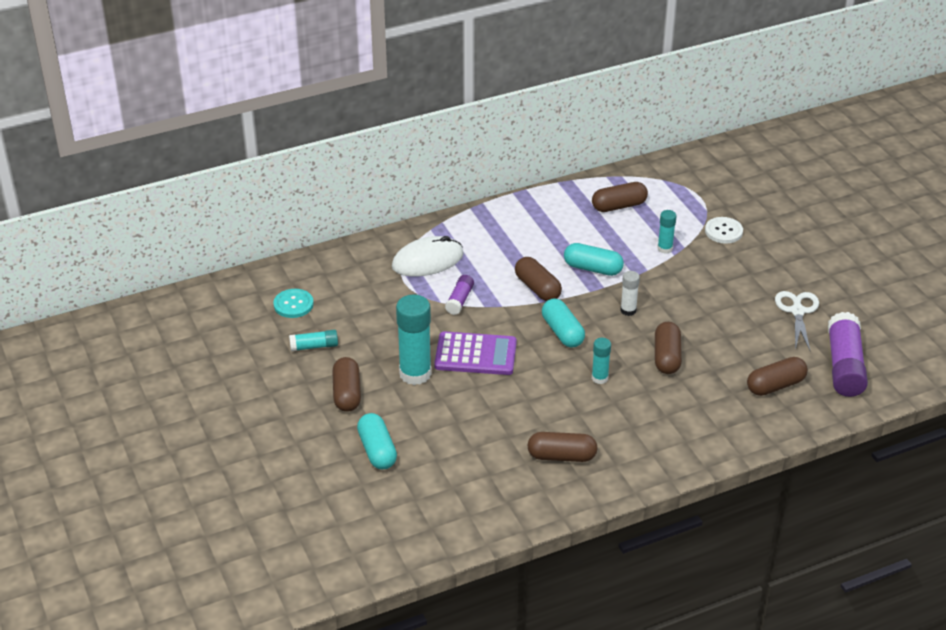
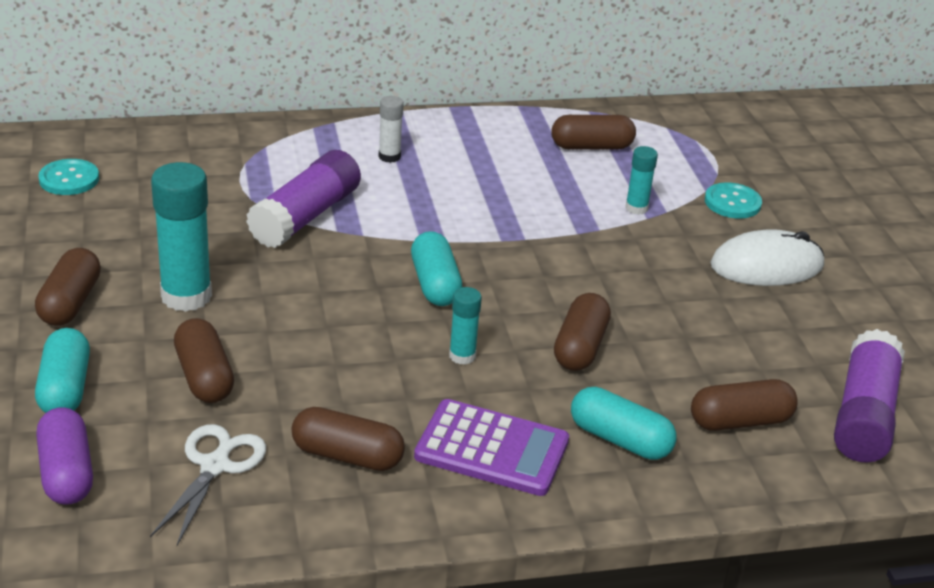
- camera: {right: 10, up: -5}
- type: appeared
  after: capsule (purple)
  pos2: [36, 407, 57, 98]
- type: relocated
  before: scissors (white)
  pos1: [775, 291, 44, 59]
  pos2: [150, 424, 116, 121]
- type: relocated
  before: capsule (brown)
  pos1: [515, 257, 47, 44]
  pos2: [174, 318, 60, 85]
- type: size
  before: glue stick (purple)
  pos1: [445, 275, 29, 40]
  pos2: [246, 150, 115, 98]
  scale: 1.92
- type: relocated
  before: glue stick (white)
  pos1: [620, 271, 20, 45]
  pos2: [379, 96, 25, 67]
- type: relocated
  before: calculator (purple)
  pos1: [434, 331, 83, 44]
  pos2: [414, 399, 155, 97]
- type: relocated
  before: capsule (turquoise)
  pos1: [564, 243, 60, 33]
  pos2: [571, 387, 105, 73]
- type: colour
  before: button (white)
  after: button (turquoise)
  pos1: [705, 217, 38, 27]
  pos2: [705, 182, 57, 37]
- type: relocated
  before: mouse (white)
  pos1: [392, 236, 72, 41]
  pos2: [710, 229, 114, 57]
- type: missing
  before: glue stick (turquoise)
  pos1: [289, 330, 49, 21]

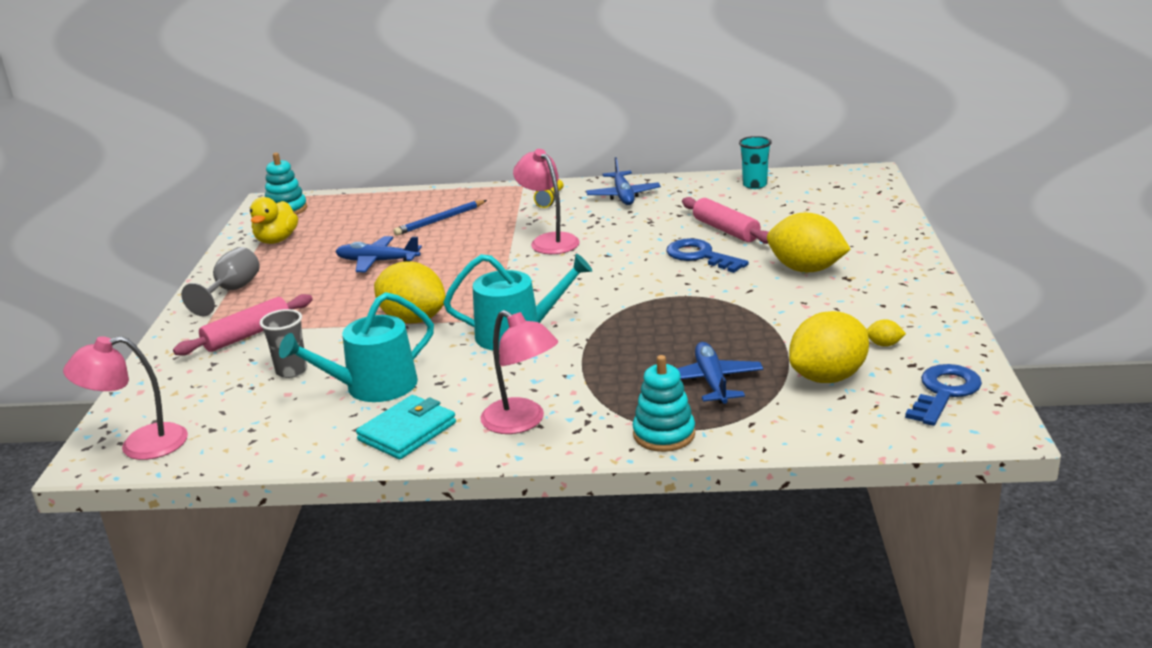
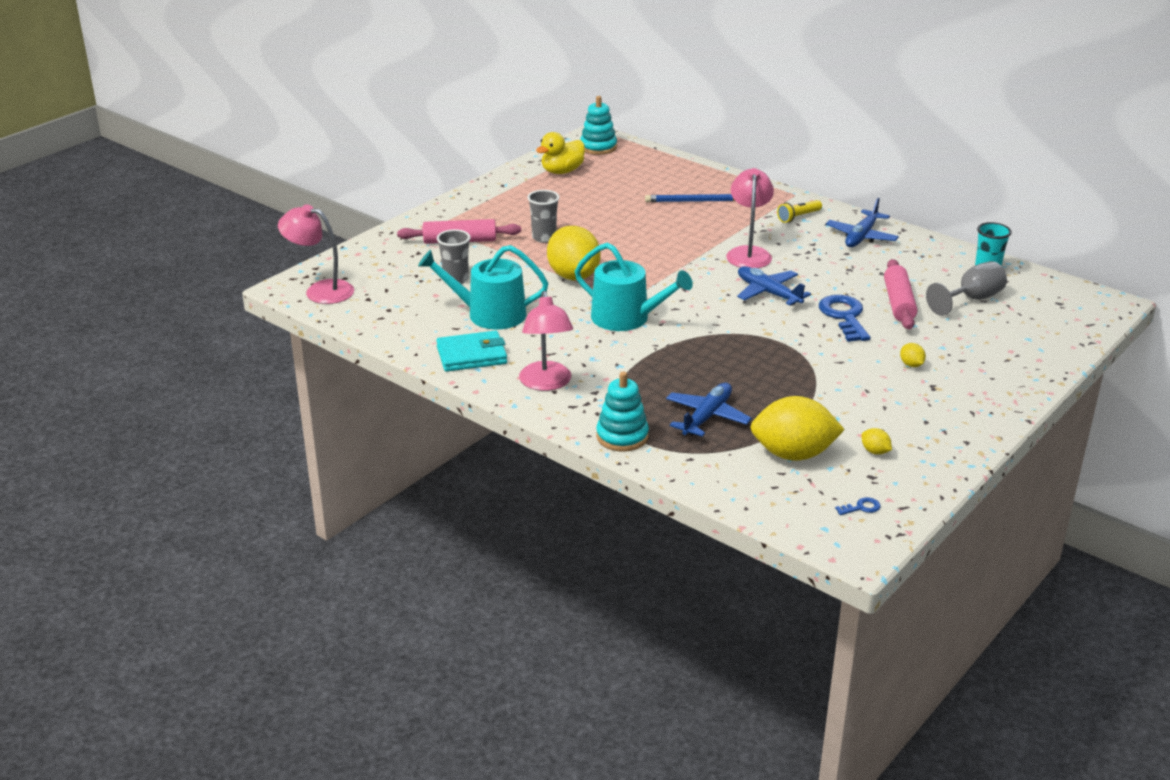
- camera: {right: 35, up: 5}
- type: appeared
  after: cup (grey)
  pos2: [527, 190, 33, 53]
- type: relocated
  before: plane (blue)
  pos1: [335, 236, 87, 36]
  pos2: [737, 266, 74, 39]
- type: size
  before: key (blue)
  pos1: [905, 364, 77, 62]
  pos2: [835, 497, 46, 18]
  scale: 0.44
- type: size
  before: lemon (yellow)
  pos1: [767, 212, 84, 60]
  pos2: [900, 343, 26, 24]
  scale: 0.4
- type: relocated
  before: goblet (grey)
  pos1: [181, 247, 79, 69]
  pos2: [926, 261, 81, 55]

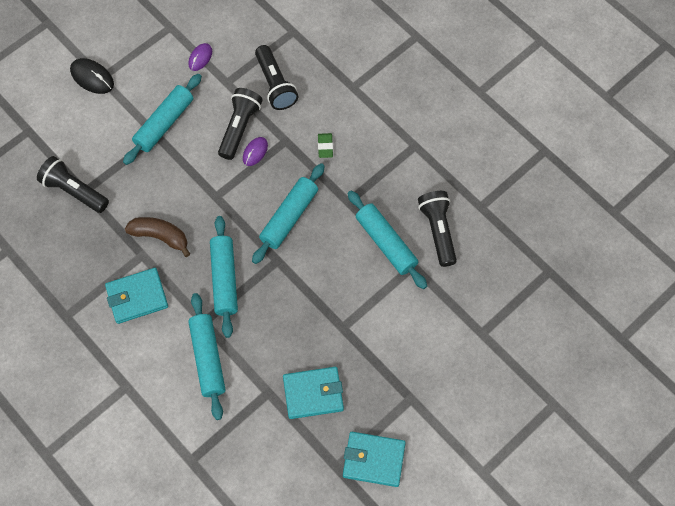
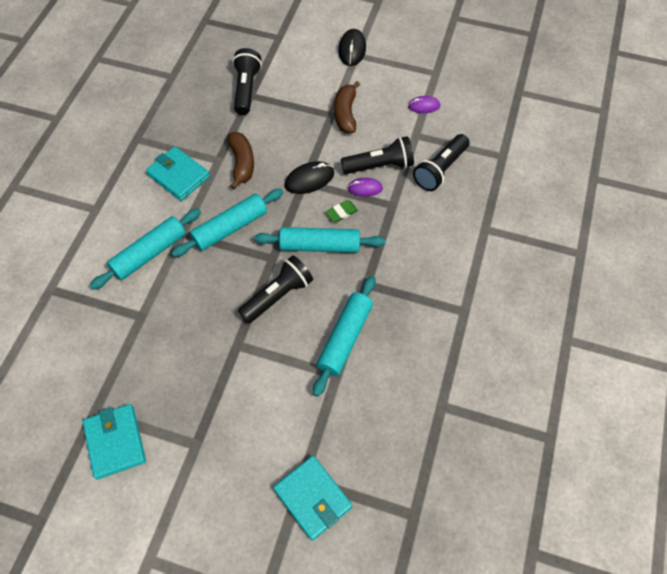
- camera: {right: 60, up: -5}
- type: relocated
  before: flashlight (black)
  pos1: [418, 191, 39, 76]
  pos2: [238, 255, 75, 69]
- type: relocated
  before: wallet (turquoise)
  pos1: [283, 367, 61, 52]
  pos2: [273, 456, 79, 85]
- type: appeared
  after: mouse (black)
  pos2: [285, 161, 49, 33]
- type: relocated
  before: eraser (green)
  pos1: [318, 133, 15, 25]
  pos2: [326, 200, 32, 23]
- type: exchanged
  before: rolling pin (turquoise)
  after: banana (brown)
  pos1: [123, 74, 79, 91]
  pos2: [334, 81, 26, 52]

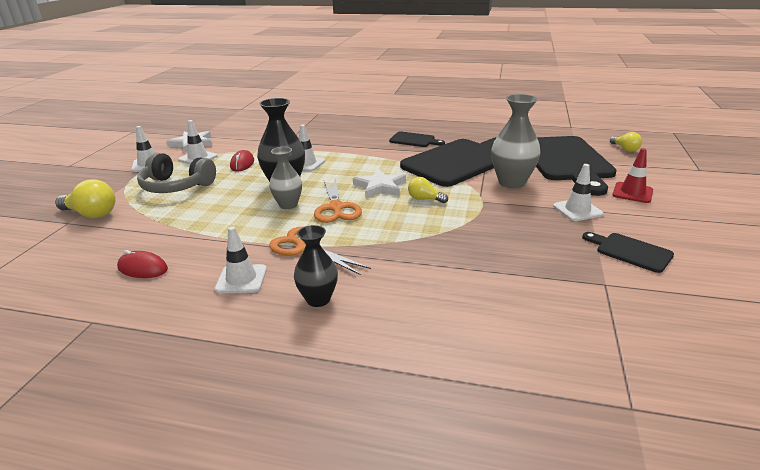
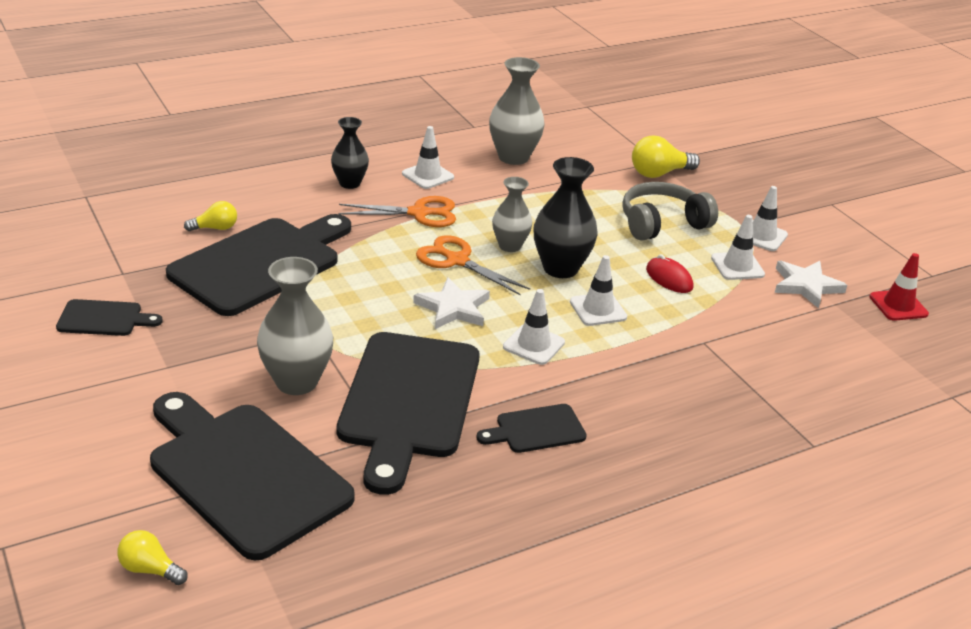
- camera: {right: 135, up: 5}
- type: appeared
  after: cutting board (black)
  pos2: [166, 214, 185, 102]
- type: relocated
  before: light bulb (yellow)
  pos1: [408, 177, 40, 26]
  pos2: [184, 201, 53, 30]
- type: exchanged
  before: mouse (red)
  after: vase (grey)
  pos1: [117, 250, 51, 28]
  pos2: [489, 57, 55, 108]
- type: relocated
  before: traffic cone (white)
  pos1: [553, 164, 50, 57]
  pos2: [503, 289, 62, 76]
- type: relocated
  before: traffic cone (red)
  pos1: [612, 148, 41, 55]
  pos2: [869, 253, 60, 68]

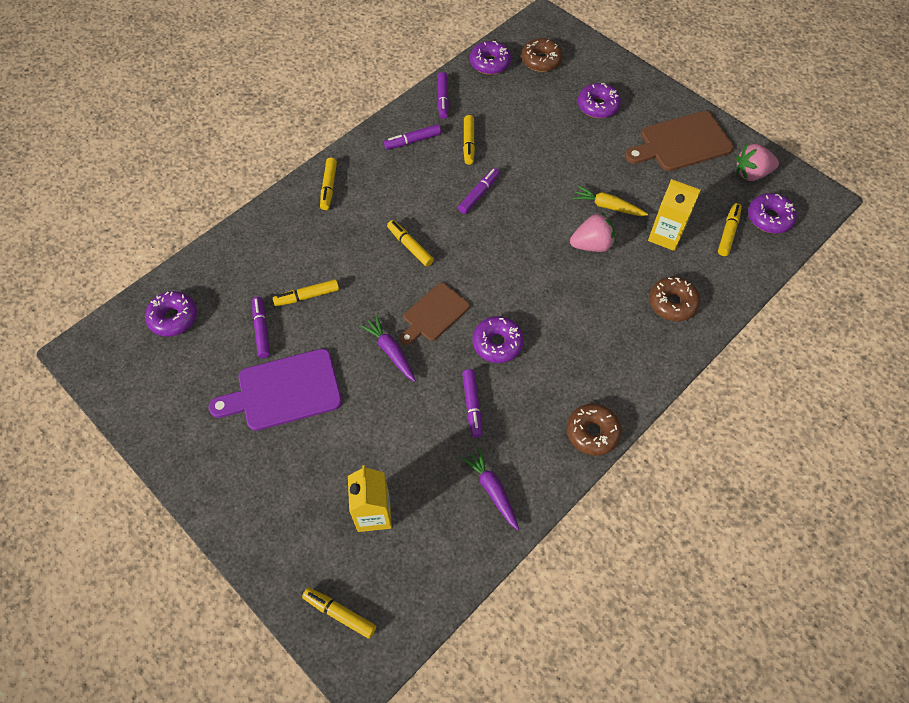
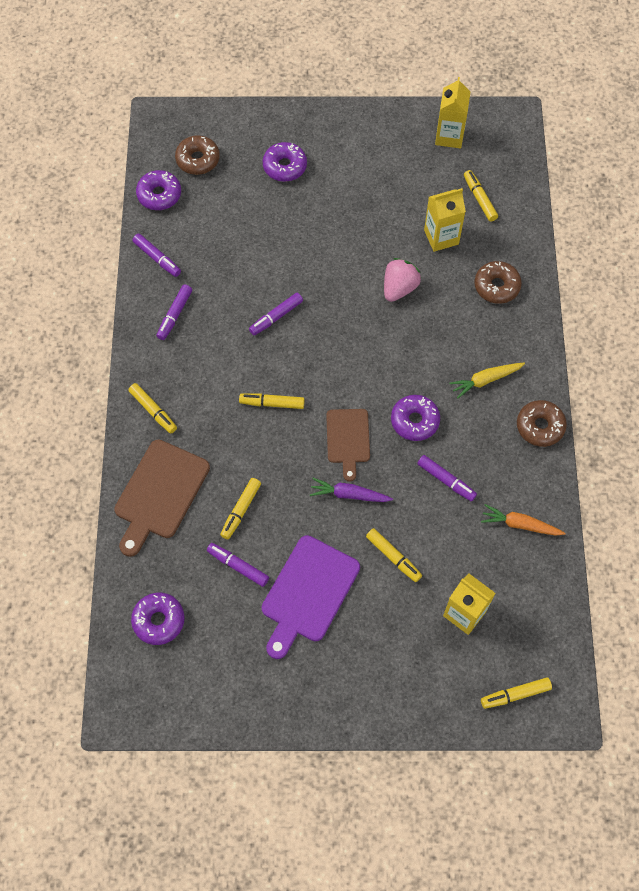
- camera: {right: -45, up: 5}
- type: relocated
  before: cutting board (brown)
  pos1: [625, 111, 109, 60]
  pos2: [114, 440, 96, 117]
- type: spun
  before: marker (purple)
  pos1: [458, 168, 42, 46]
  pos2: [249, 293, 54, 42]
  turn: -120
- type: relocated
  before: marker (yellow)
  pos1: [463, 115, 12, 50]
  pos2: [366, 528, 56, 54]
- type: exchanged
  before: strawberry (pink)
  after: carton (yellow)
  pos1: [736, 144, 43, 37]
  pos2: [435, 77, 36, 71]
- type: relocated
  before: carrot (yellow)
  pos1: [573, 186, 75, 30]
  pos2: [449, 363, 76, 36]
- type: colour
  before: carrot (purple)
  after: carrot (orange)
  pos1: [461, 447, 58, 83]
  pos2: [481, 504, 85, 32]
- type: missing
  before: donut (purple)
  pos1: [748, 193, 49, 40]

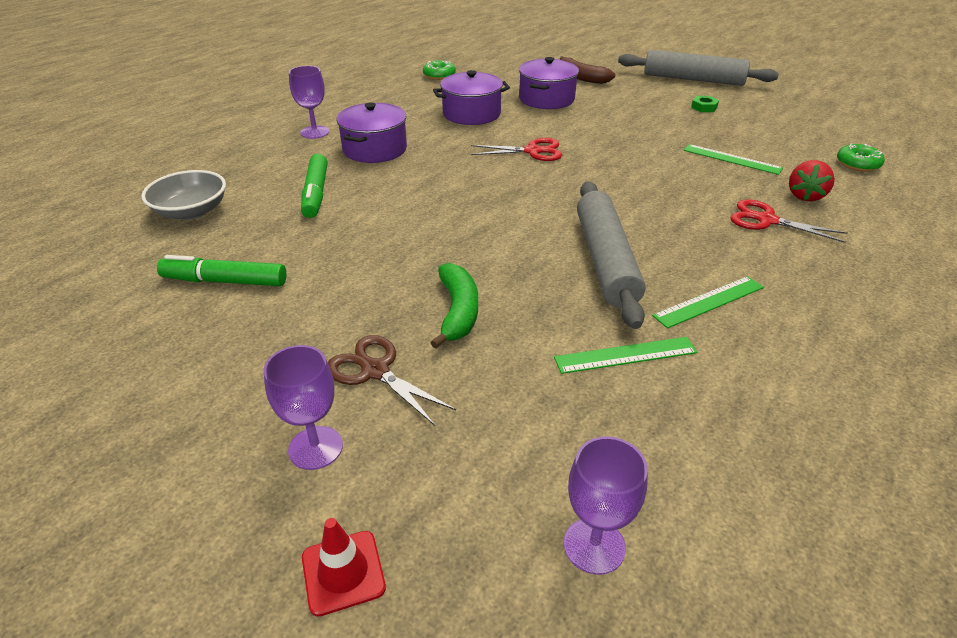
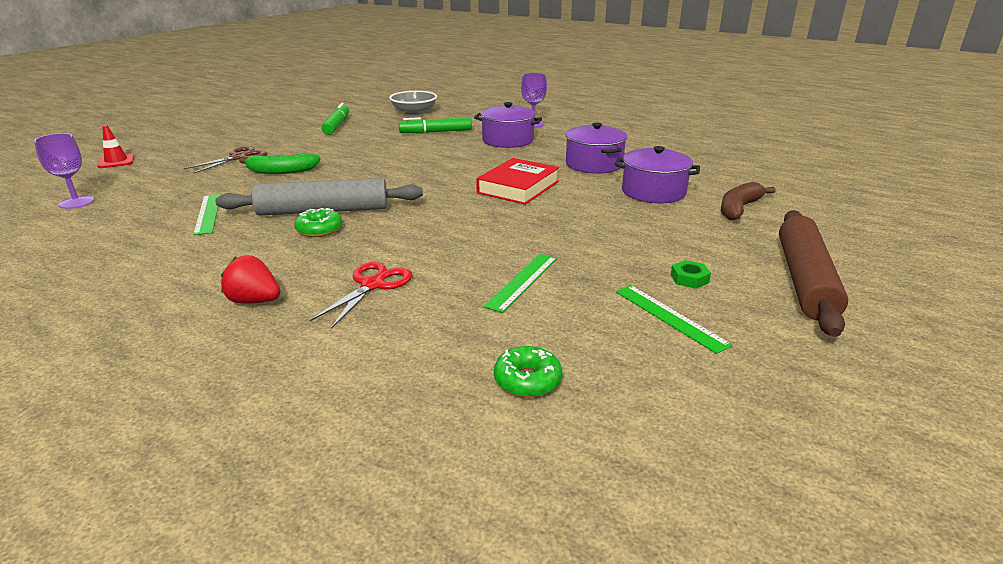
- camera: {right: 85, up: -10}
- type: relocated
  before: strawberry (red)
  pos1: [789, 160, 46, 42]
  pos2: [221, 255, 60, 49]
- type: relocated
  before: donut (green)
  pos1: [423, 60, 33, 20]
  pos2: [294, 208, 48, 29]
- type: exchanged
  before: scissors (red)
  after: book (red)
  pos1: [471, 138, 91, 23]
  pos2: [476, 158, 83, 47]
- type: relocated
  before: ruler (green)
  pos1: [652, 276, 112, 52]
  pos2: [616, 285, 116, 69]
- type: colour
  before: rolling pin (grey)
  after: rolling pin (brown)
  pos1: [618, 50, 161, 36]
  pos2: [779, 210, 69, 127]
- type: missing
  before: goblet (purple)
  pos1: [264, 345, 79, 125]

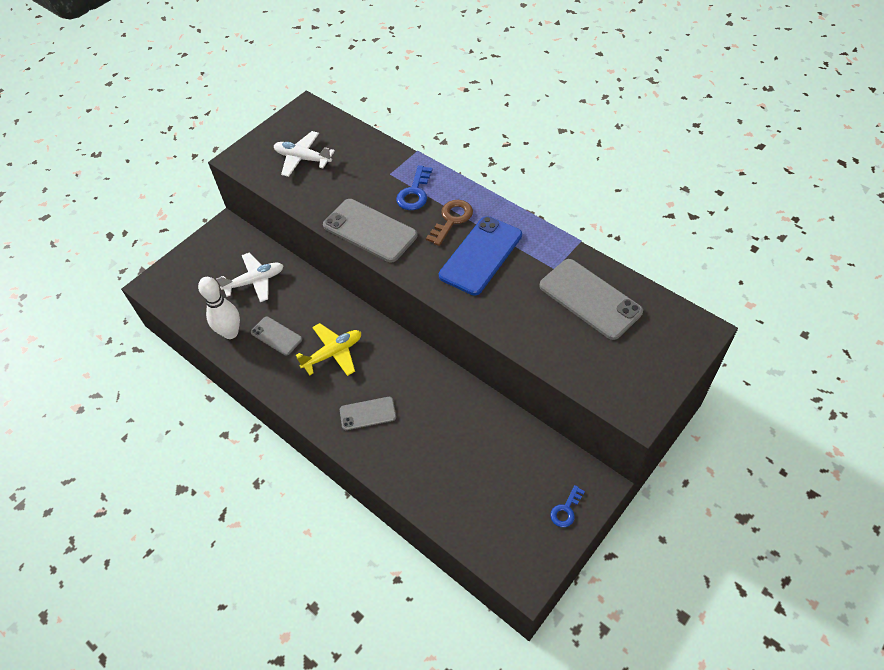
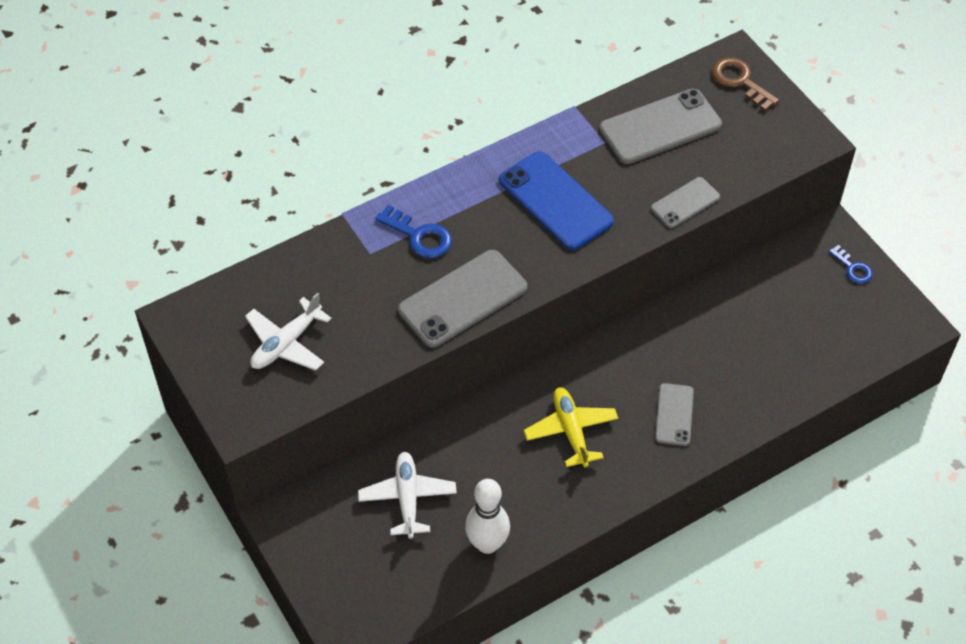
- camera: {right: -75, up: 0}
- type: relocated
  before: phone (grey)
  pos1: [251, 316, 51, 40]
  pos2: [651, 177, 69, 51]
- type: relocated
  before: key (brown)
  pos1: [426, 200, 47, 46]
  pos2: [712, 57, 67, 54]

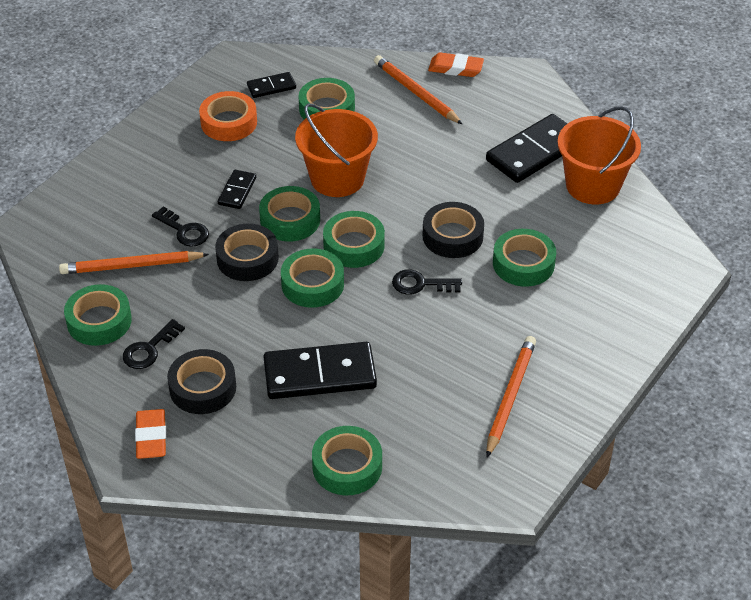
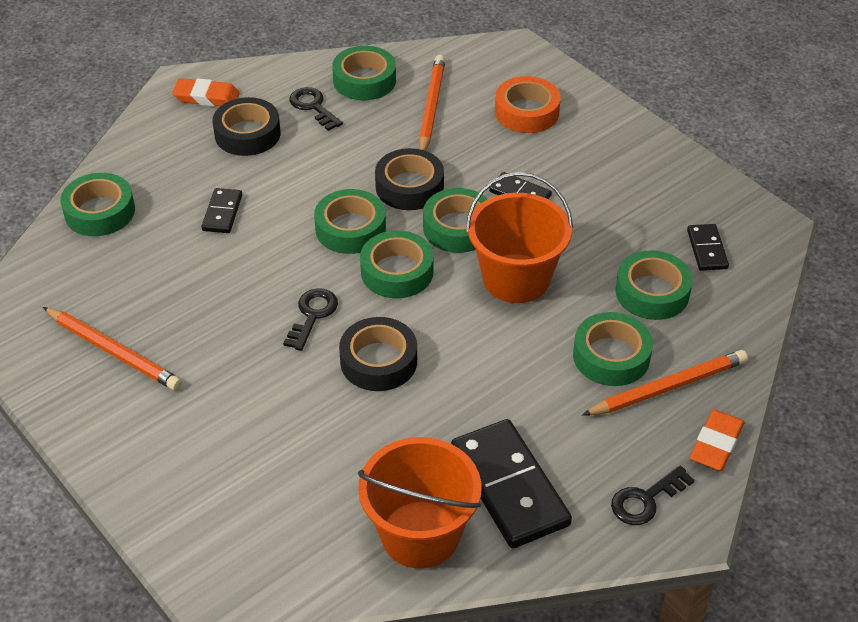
- camera: {right: 105, up: 0}
- type: size
  before: domino (black)
  pos1: [263, 342, 114, 57]
  pos2: [201, 188, 41, 45]
  scale: 0.51
- type: relocated
  before: tape (orange)
  pos1: [199, 91, 58, 50]
  pos2: [495, 76, 66, 57]
- type: relocated
  before: tape (green)
  pos1: [493, 229, 63, 58]
  pos2: [573, 312, 80, 74]
- type: relocated
  before: key (black)
  pos1: [152, 206, 57, 41]
  pos2: [611, 466, 84, 59]

